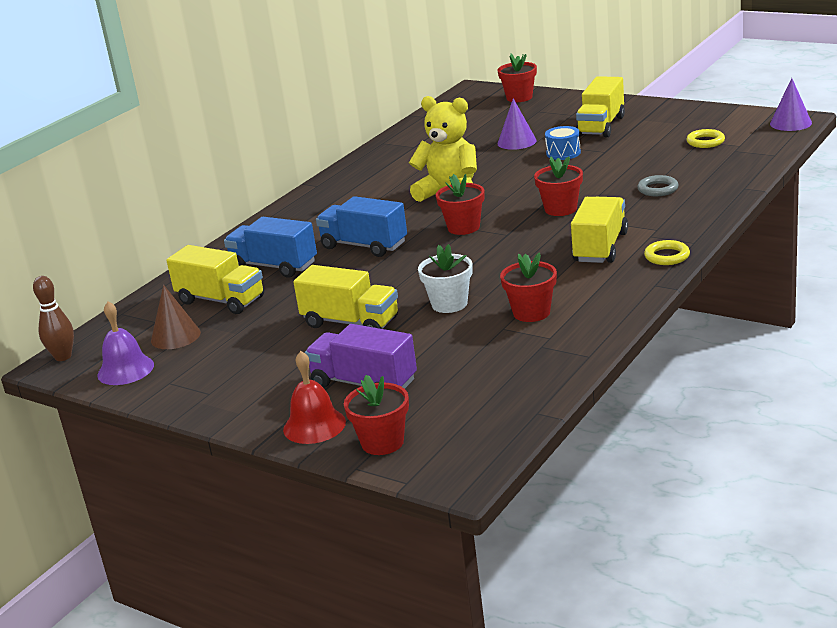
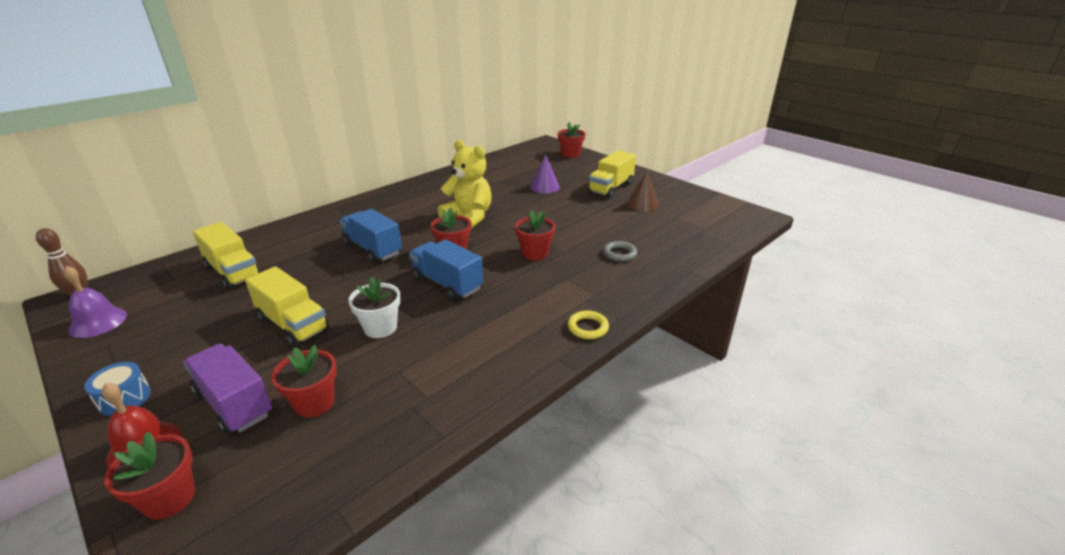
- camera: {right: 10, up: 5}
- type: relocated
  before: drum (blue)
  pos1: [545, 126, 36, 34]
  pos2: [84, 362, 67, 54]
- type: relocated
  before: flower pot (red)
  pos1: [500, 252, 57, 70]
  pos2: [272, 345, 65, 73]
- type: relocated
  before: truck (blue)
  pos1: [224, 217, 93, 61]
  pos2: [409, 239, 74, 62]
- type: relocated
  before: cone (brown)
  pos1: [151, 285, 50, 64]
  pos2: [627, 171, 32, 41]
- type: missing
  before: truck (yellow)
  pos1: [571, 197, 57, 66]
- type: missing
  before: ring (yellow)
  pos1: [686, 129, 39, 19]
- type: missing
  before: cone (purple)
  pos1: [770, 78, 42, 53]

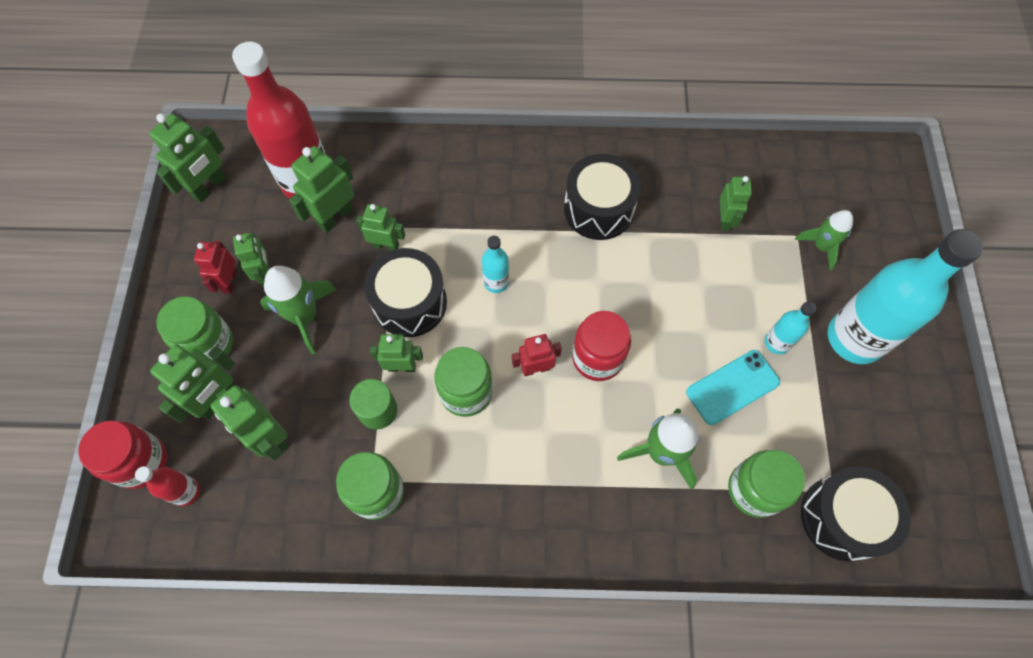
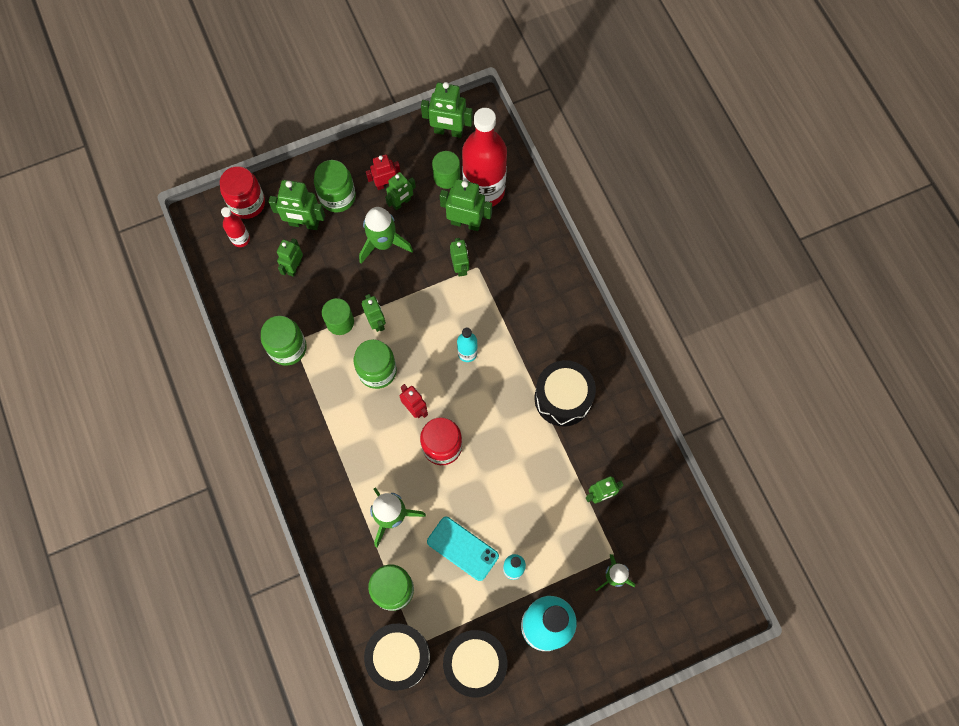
- camera: {right: 65, up: 5}
- type: size
  before: robot (green)
  pos1: [211, 385, 78, 76]
  pos2: [277, 238, 26, 39]
  scale: 0.66
- type: appeared
  after: cylinder (green)
  pos2: [432, 151, 28, 38]
- type: relocated
  before: drum (black)
  pos1: [364, 248, 83, 89]
  pos2: [443, 630, 64, 67]

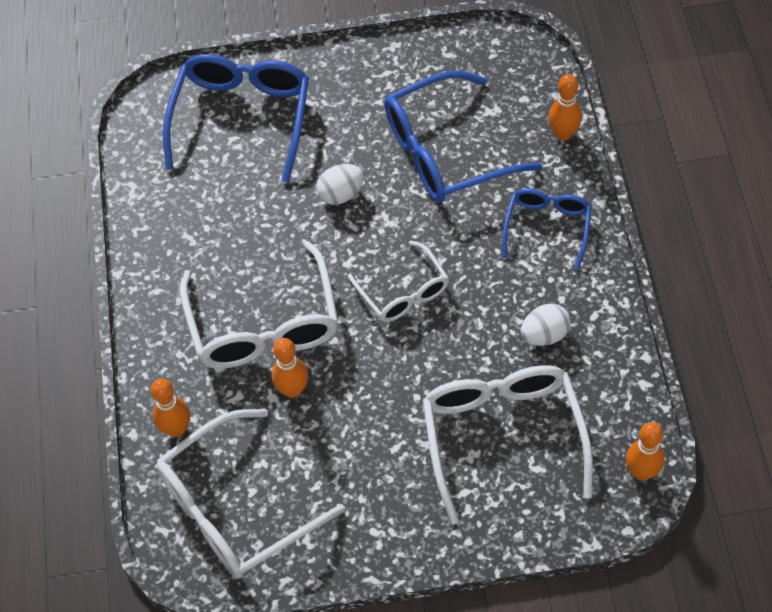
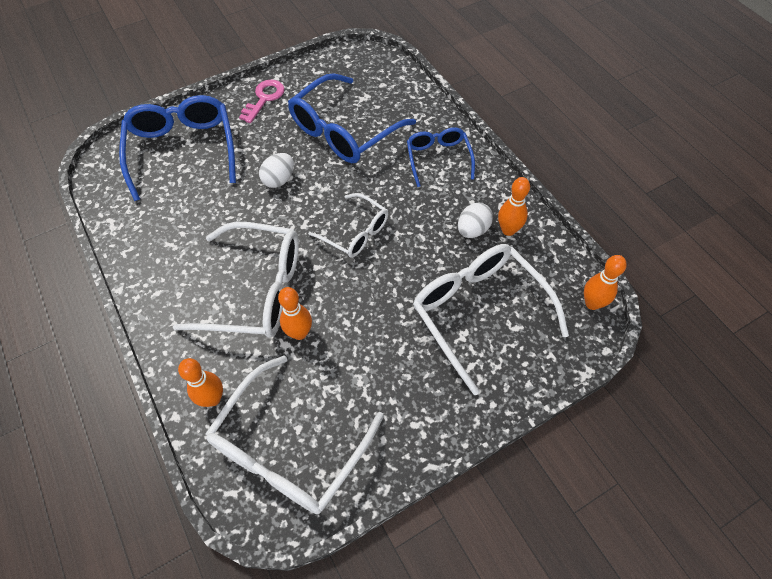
- camera: {right: -25, up: 0}
- type: spun
  before: glasses (white)
  pos1: [180, 241, 158, 128]
  pos2: [173, 222, 126, 116]
  turn: -45
- type: appeared
  after: key (pink)
  pos2: [239, 80, 46, 43]
- type: relocated
  before: bowling pin (orange)
  pos1: [548, 74, 34, 67]
  pos2: [498, 177, 32, 59]

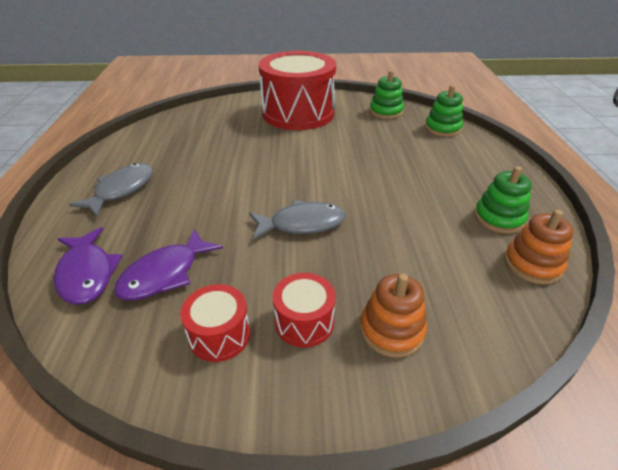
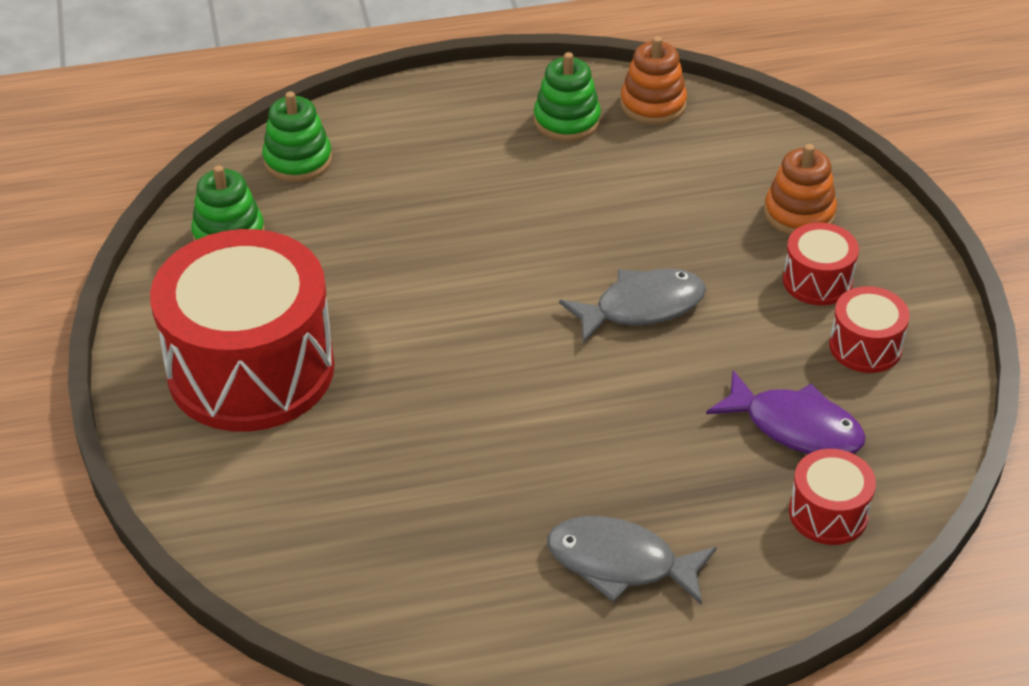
- camera: {right: -100, up: 5}
- type: spun
  before: fish (grey)
  pos1: [249, 200, 97, 40]
  pos2: [559, 269, 147, 74]
  turn: 90
- type: exchanged
  before: fish (purple)
  after: drum (red)
  pos1: [54, 227, 69, 78]
  pos2: [789, 449, 87, 96]

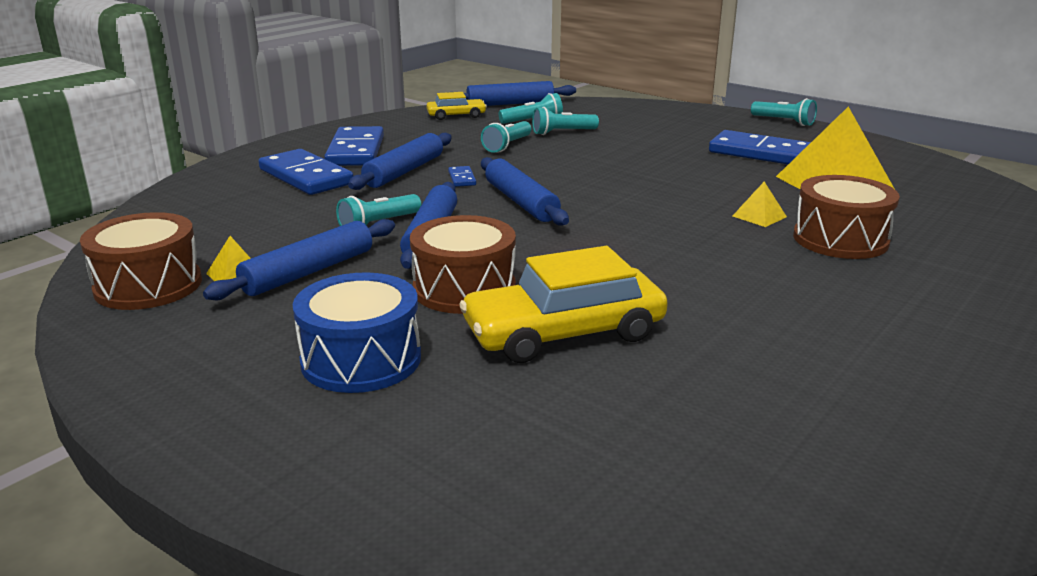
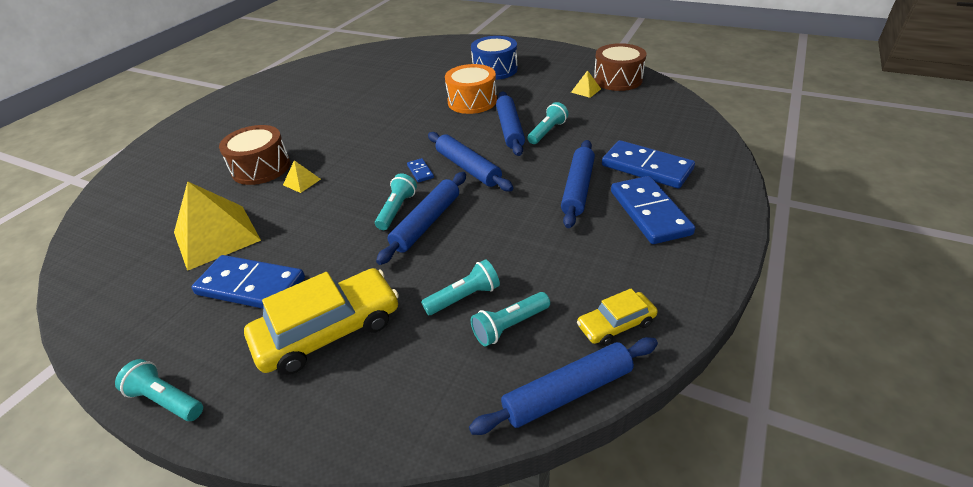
- camera: {right: 170, up: 15}
- type: relocated
  before: car (yellow)
  pos1: [459, 246, 209, 117]
  pos2: [244, 268, 155, 107]
- type: relocated
  before: flashlight (turquoise)
  pos1: [481, 121, 50, 32]
  pos2: [375, 174, 42, 56]
- type: relocated
  before: rolling pin (blue)
  pos1: [203, 219, 192, 81]
  pos2: [376, 172, 90, 93]
- type: relocated
  before: domino (blue)
  pos1: [448, 166, 28, 21]
  pos2: [407, 158, 27, 24]
- type: colour
  before: drum (brown)
  after: drum (orange)
  pos1: [410, 215, 106, 99]
  pos2: [445, 64, 52, 50]

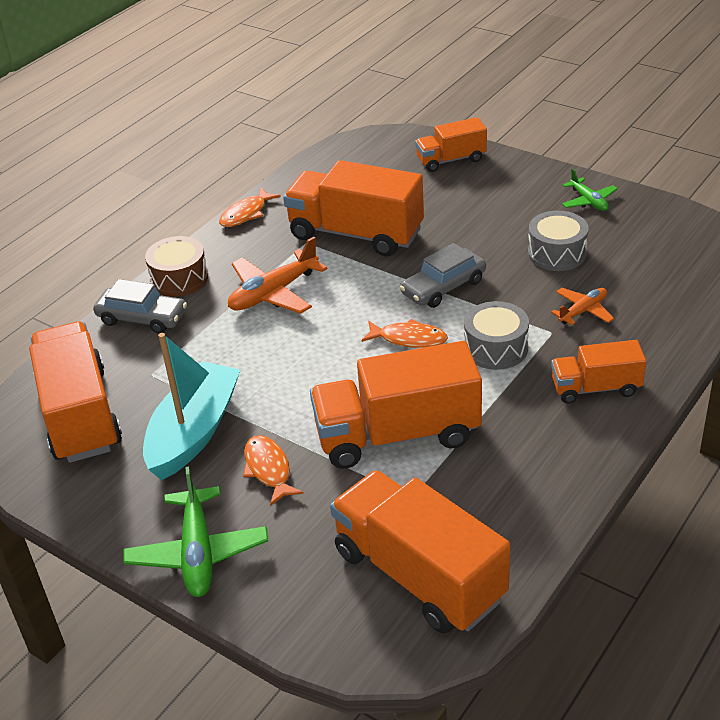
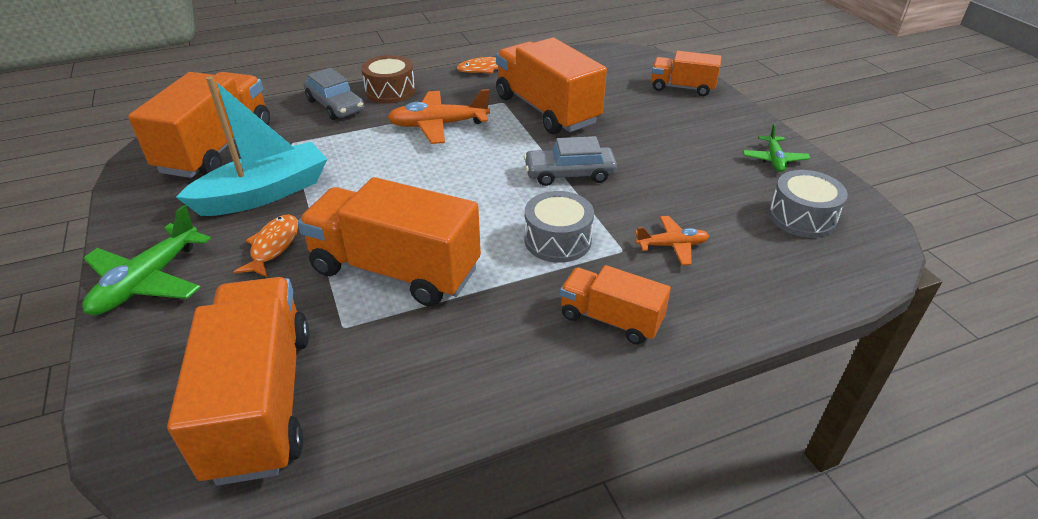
- camera: {right: 30, up: 0}
- type: relocated
  before: drum (grey)
  pos1: [528, 211, 60, 60]
  pos2: [769, 170, 79, 68]
- type: missing
  before: fish (orange)
  pos1: [361, 319, 87, 29]

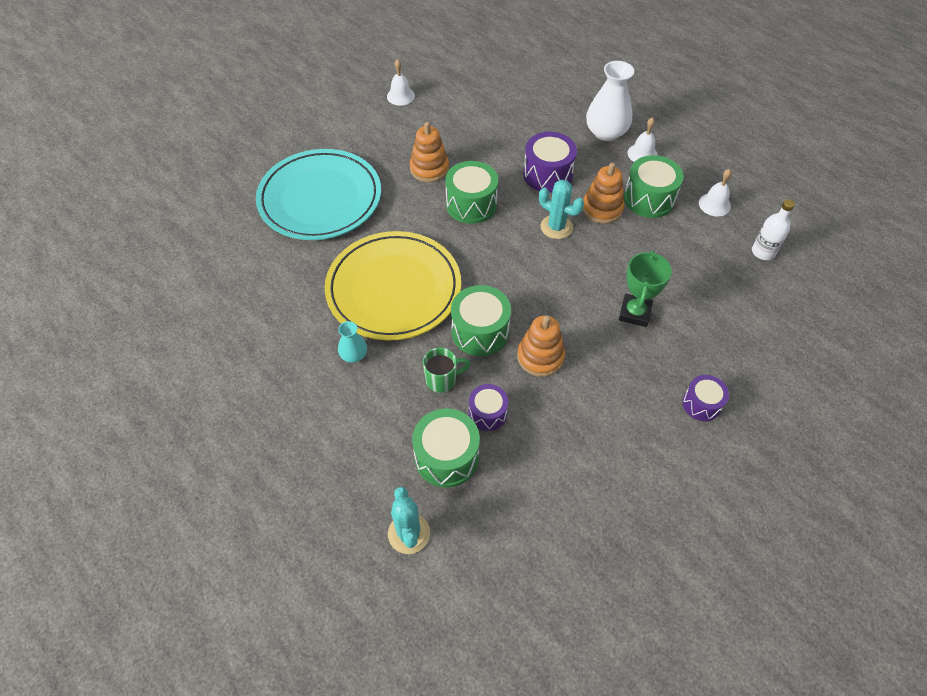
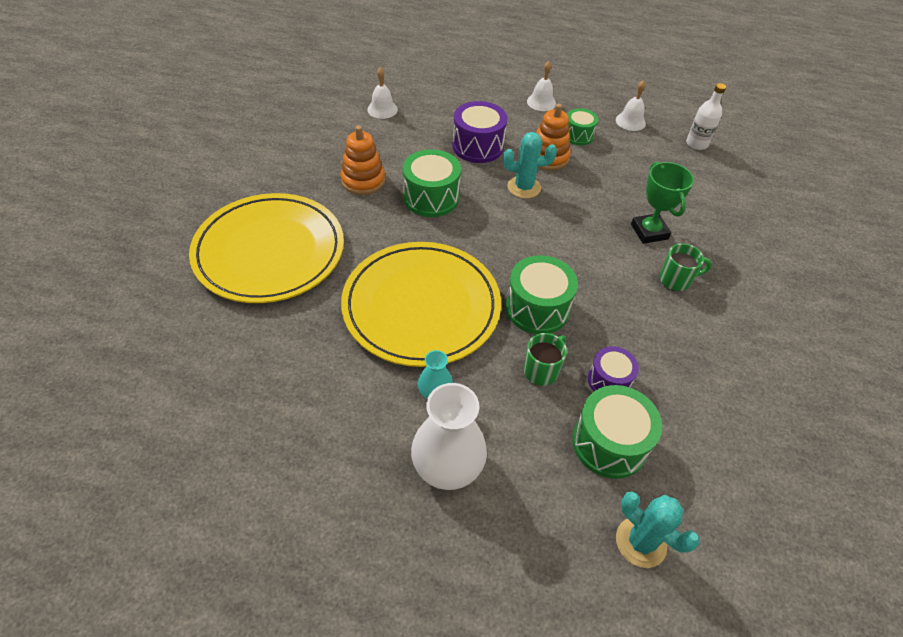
- camera: {right: -35, up: -5}
- type: colour
  before: plate (turquoise)
  after: plate (yellow)
  pos1: [256, 149, 125, 91]
  pos2: [189, 193, 155, 110]
- type: relocated
  before: bell (white)
  pos1: [387, 59, 28, 47]
  pos2: [367, 67, 31, 52]
- type: relocated
  before: vase (white)
  pos1: [586, 61, 48, 80]
  pos2: [411, 383, 76, 107]
- type: size
  before: drum (green)
  pos1: [624, 155, 60, 63]
  pos2: [567, 108, 31, 37]
  scale: 0.62
- type: appeared
  after: mug (green)
  pos2: [660, 243, 52, 48]
- type: missing
  before: stacking toy (orange)
  pos1: [517, 315, 48, 62]
- type: missing
  before: drum (purple)
  pos1: [682, 375, 47, 46]

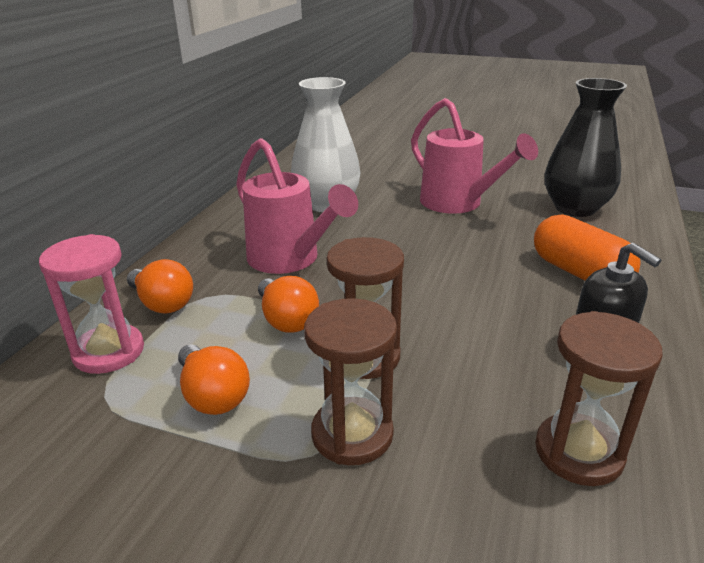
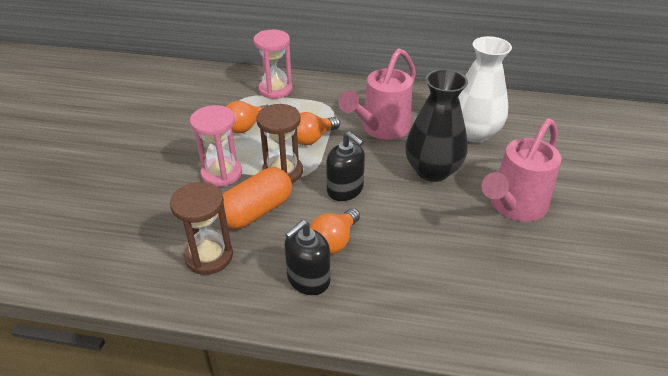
- camera: {right: 80, up: 10}
- type: colour
  before: hourglass (brown)
  after: hourglass (pink)
  pos1: [304, 298, 93, 167]
  pos2: [190, 105, 52, 82]
- type: relocated
  before: capsule (orange)
  pos1: [534, 214, 107, 67]
  pos2: [217, 168, 75, 61]
- type: relocated
  before: light bulb (orange)
  pos1: [127, 259, 66, 55]
  pos2: [310, 208, 50, 46]
- type: appeared
  after: soap dispenser (black)
  pos2: [326, 131, 39, 70]
- type: relocated
  before: vase (black)
  pos1: [545, 78, 82, 139]
  pos2: [405, 69, 63, 113]

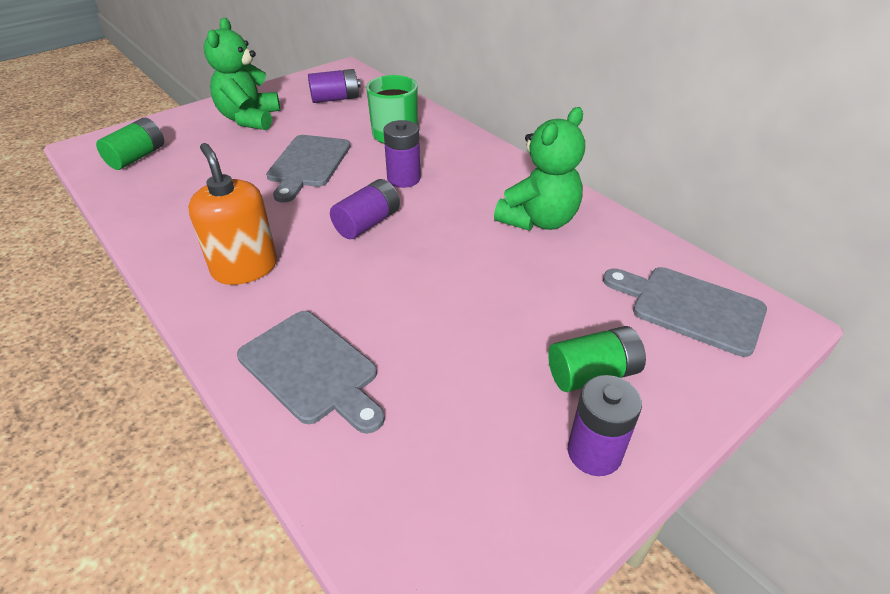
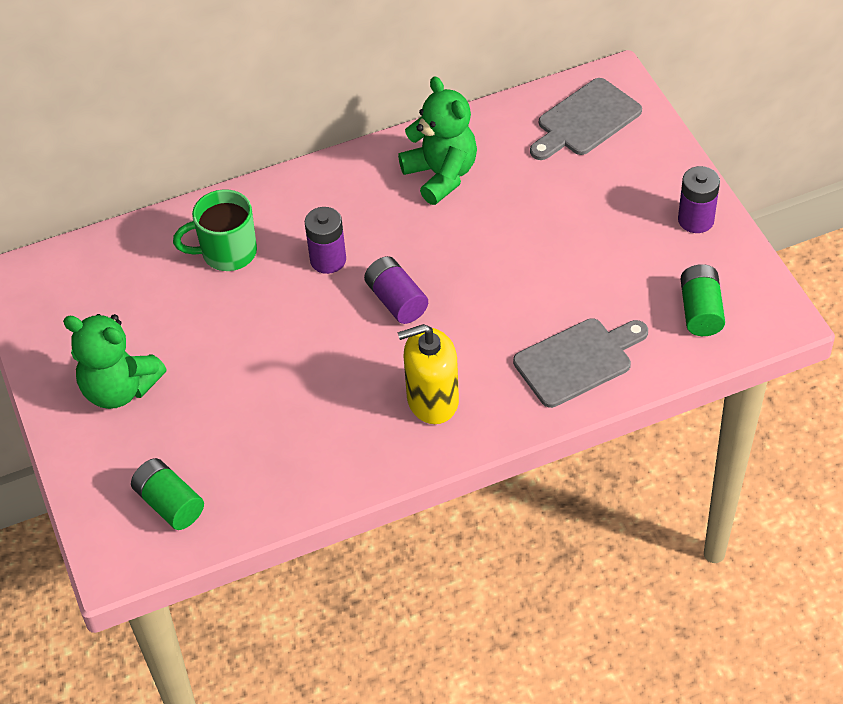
- camera: {right: -70, up: 10}
- type: colour
  before: soap dispenser (orange)
  after: soap dispenser (yellow)
  pos1: [188, 143, 89, 142]
  pos2: [398, 324, 61, 100]
- type: relocated
  before: battery (green)
  pos1: [548, 326, 98, 66]
  pos2: [681, 264, 44, 72]
- type: missing
  before: cutting board (grey)
  pos1: [266, 135, 85, 67]
- type: missing
  before: battery (purple)
  pos1: [308, 69, 53, 34]

